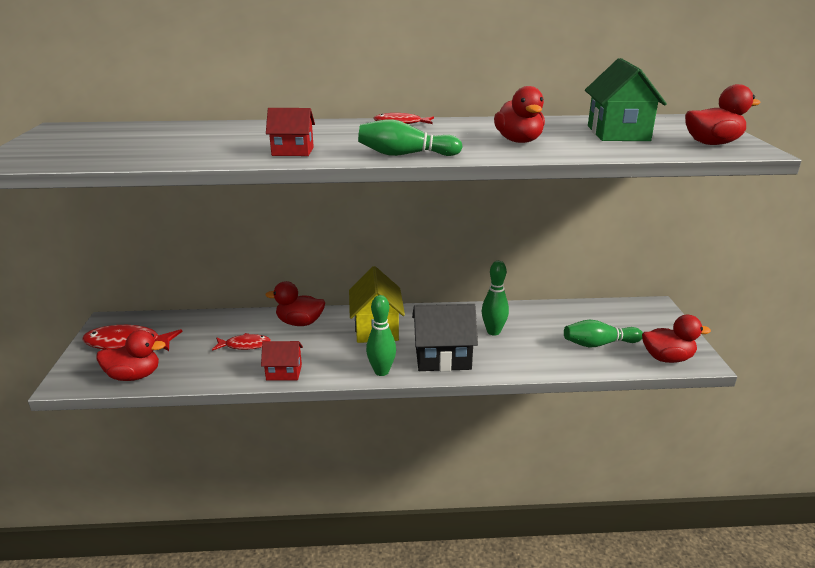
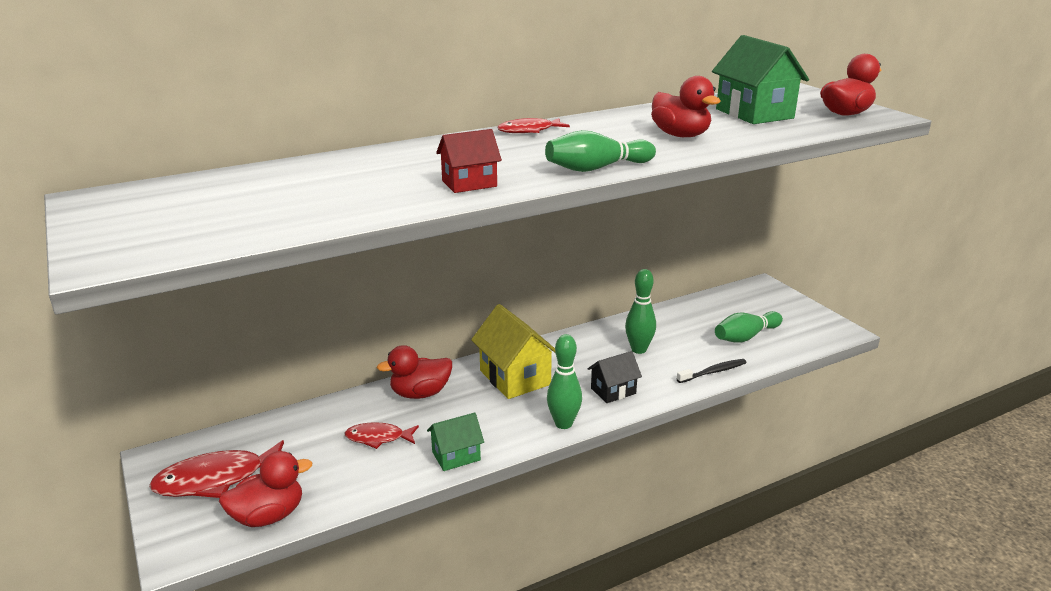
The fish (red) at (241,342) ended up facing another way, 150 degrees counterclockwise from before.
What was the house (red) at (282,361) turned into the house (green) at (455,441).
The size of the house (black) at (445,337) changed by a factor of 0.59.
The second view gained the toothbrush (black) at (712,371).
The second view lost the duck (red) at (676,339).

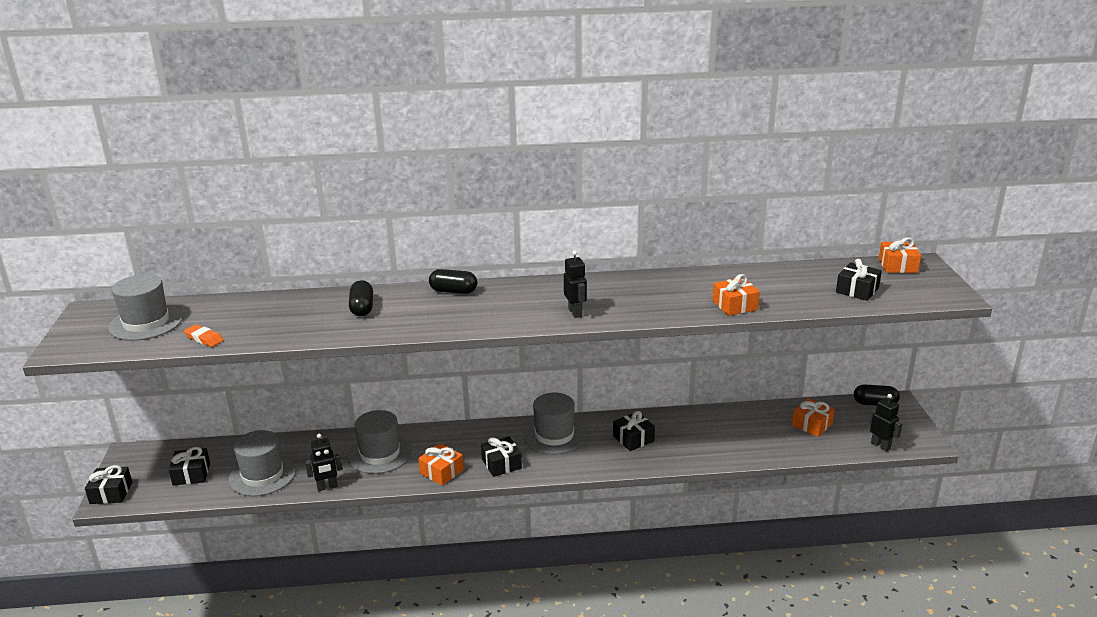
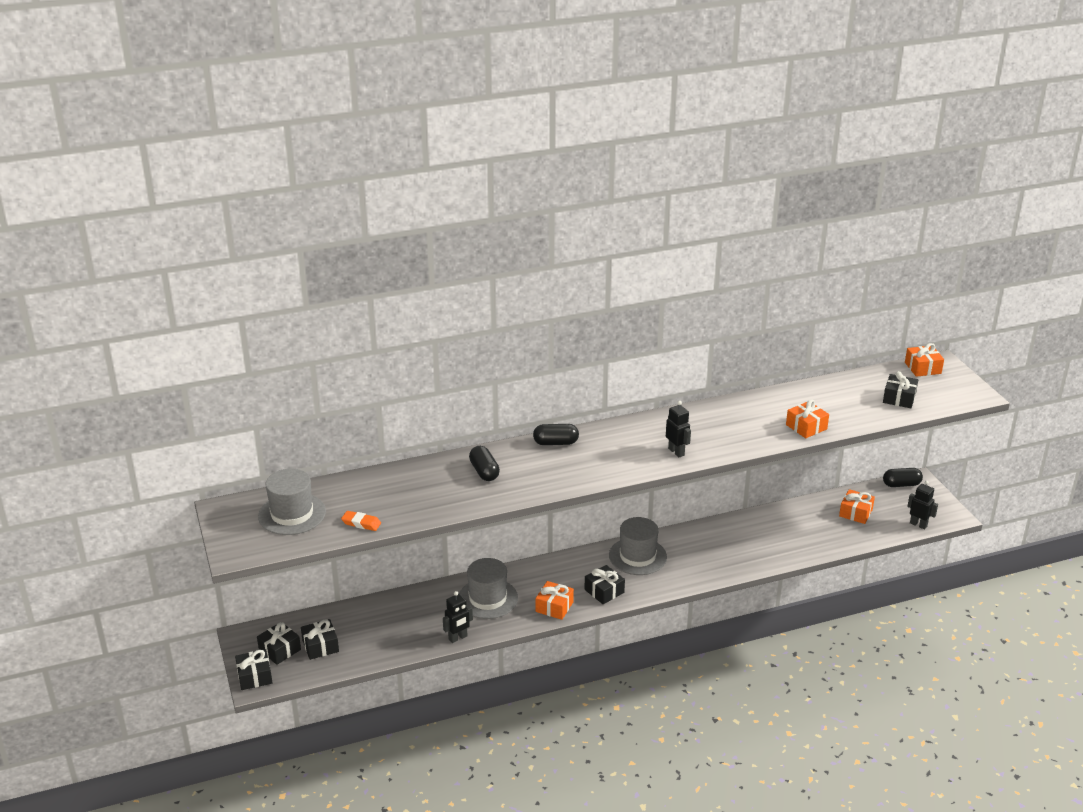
The gift (black) ended up elsewhere, having gone from (634,431) to (279,643).
The second view lost the hat (grey) at (262,463).

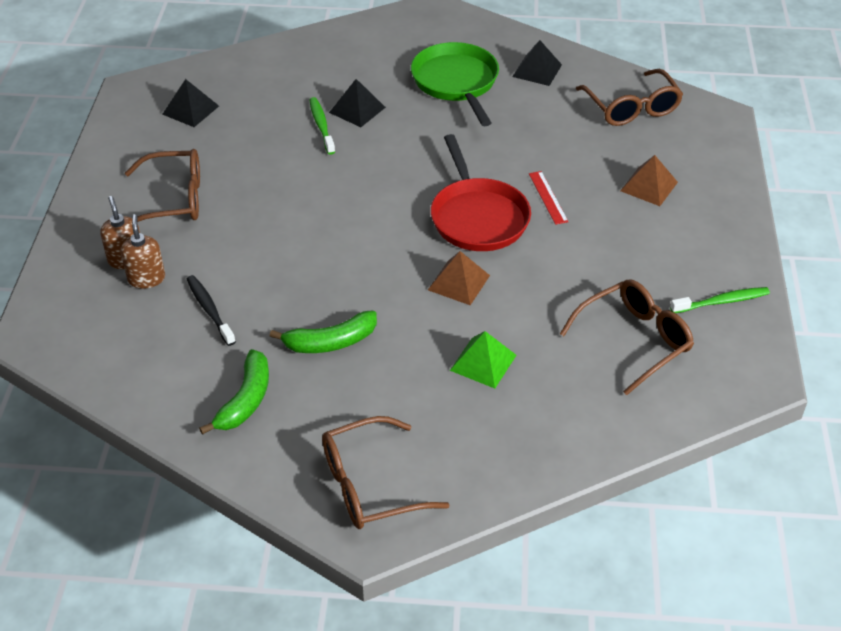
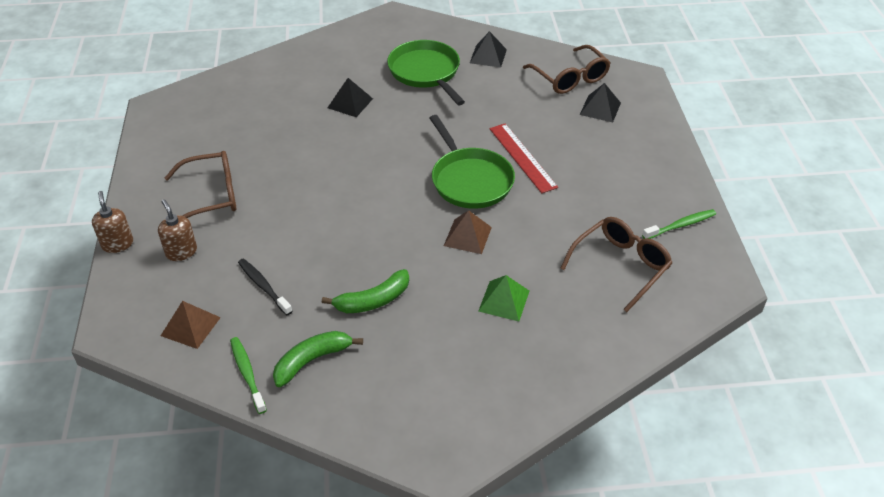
The soap dispenser (brown) ended up elsewhere, having gone from (142,251) to (112,222).
The pyramid (brown) ended up elsewhere, having gone from (649,180) to (191,325).
The toothbrush (green) ended up elsewhere, having gone from (322,126) to (248,375).
The banana (green) at (234,392) ended up facing another way, 135 degrees counterclockwise from before.
What was the pan (red) at (481,192) turned into the pan (green) at (472,162).
The size of the ruler (red) at (549,198) changed by a factor of 1.65.
The pyramid (black) ended up elsewhere, having gone from (190,103) to (600,102).
The second view lost the glasses (brown) at (385,472).

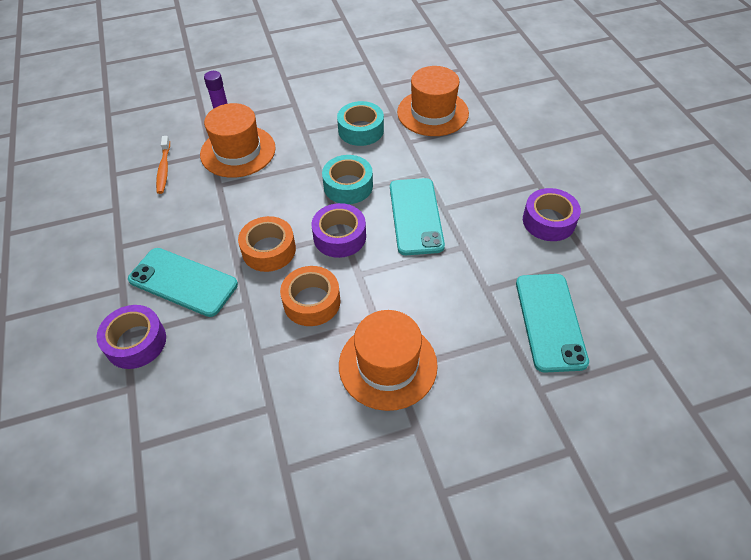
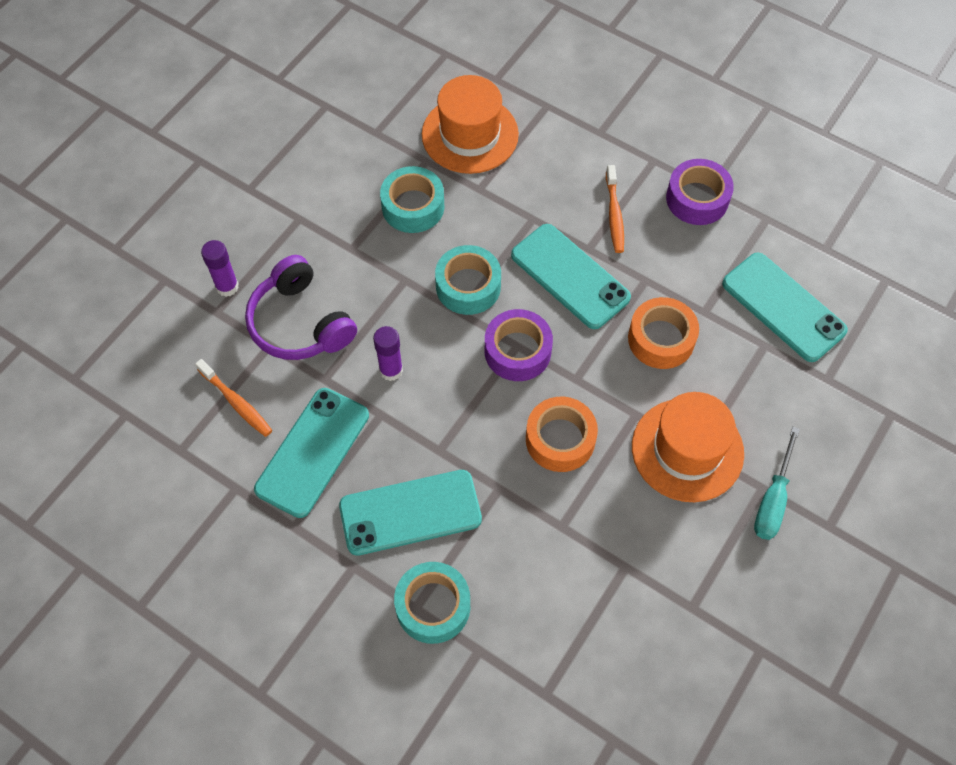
Where the hat (orange) stood at (238,140), the headphones (purple) came to stand at (301,307).
The second view gained the phone (turquoise) at (311,453).
The second view gained the glue stick (purple) at (388,353).
What was the tape (purple) at (131,337) turned into the tape (turquoise) at (432,603).
The second view gained the toothbrush (orange) at (615,209).
The tape (orange) ended up elsewhere, having gone from (267,244) to (663,333).
The second view gained the screwdriver (turquoise) at (777,483).

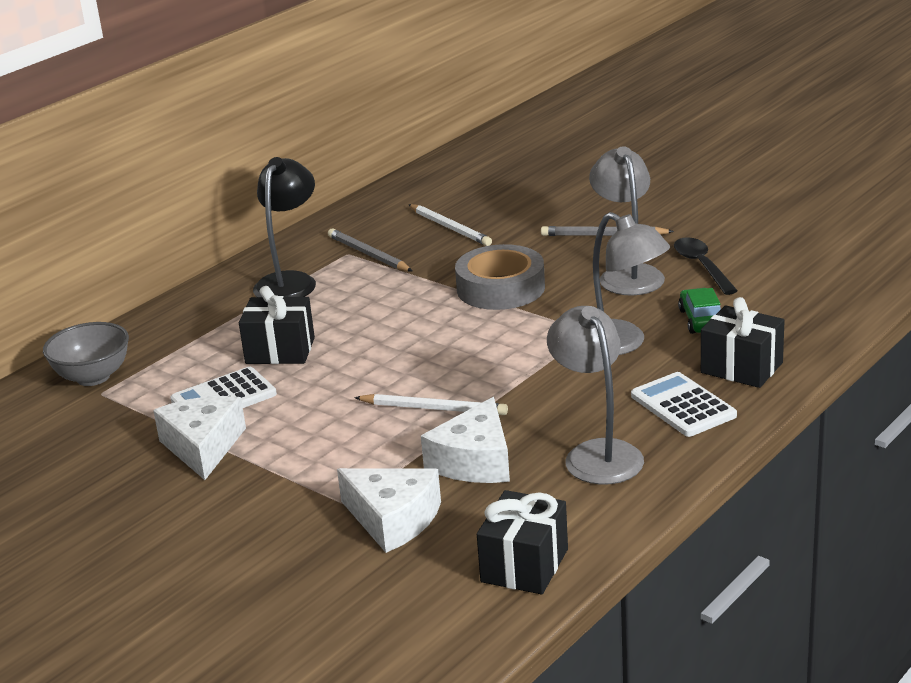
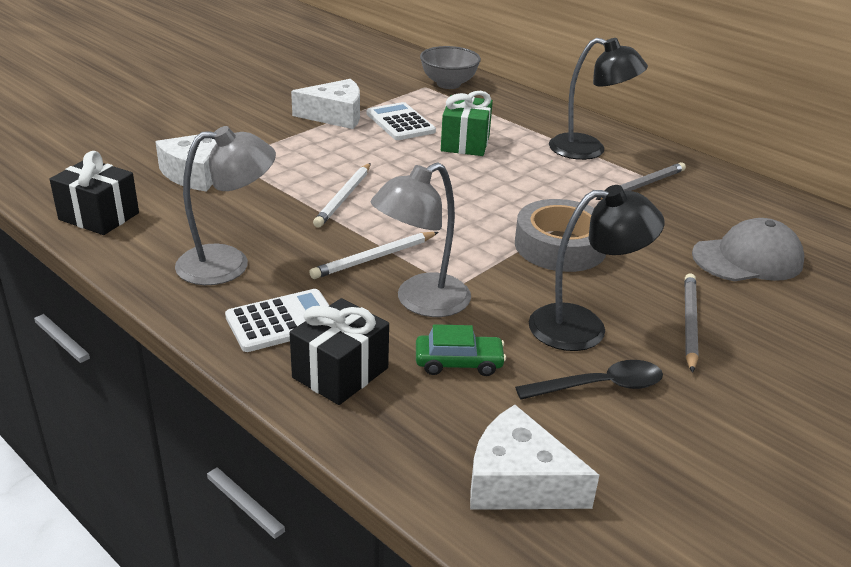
The pencil (white) ended up elsewhere, having gone from (450,225) to (374,255).
What was the gift (black) at (277,325) turned into the gift (green) at (467,123).
The cheese (white) ended up elsewhere, having gone from (465,440) to (534,457).
What was the lamp (grey) at (627,220) turned into the lamp (black) at (597,268).
The second view gained the cap (grey) at (748,249).

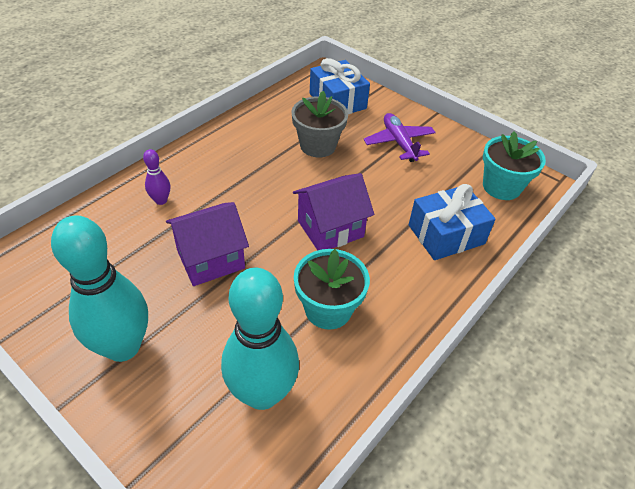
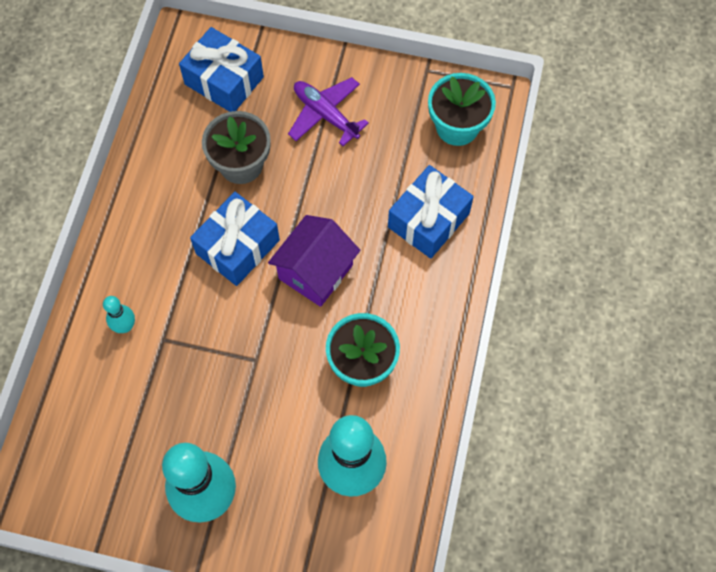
What was the bowling pin (purple) at (156,177) turned into the bowling pin (turquoise) at (119,314).
The second view gained the gift (blue) at (235,239).
The second view lost the house (purple) at (207,244).

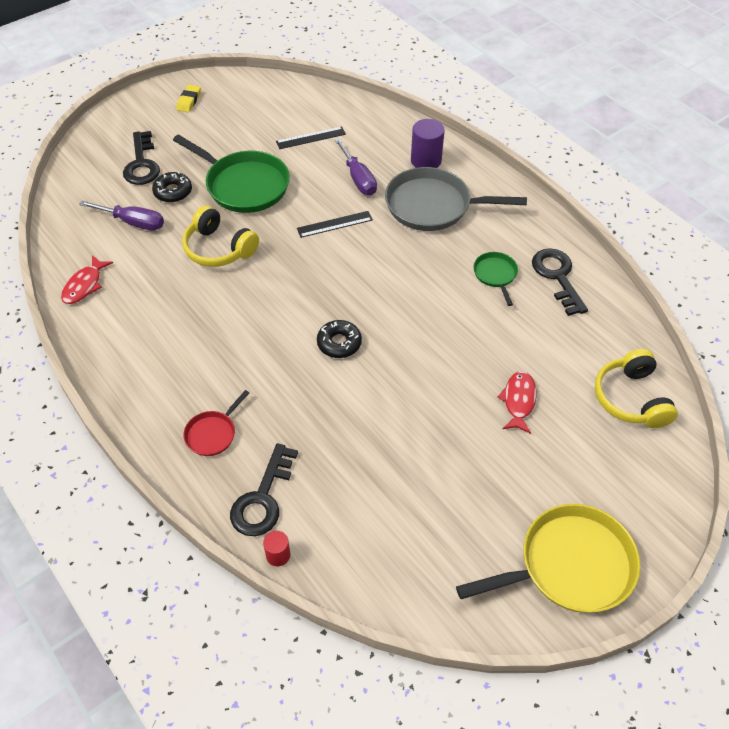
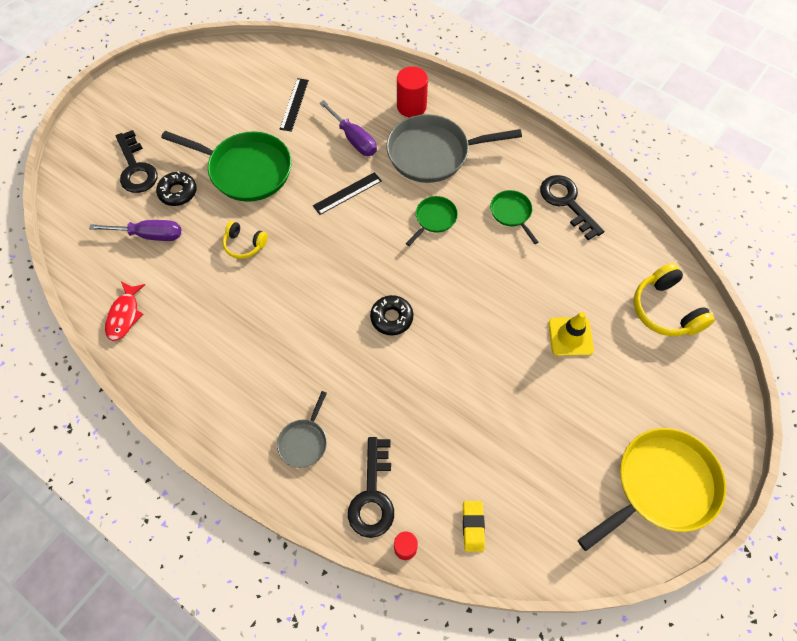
The size of the headphones (yellow) at (220,236) changed by a factor of 0.60.
What was the pan (red) at (216,423) turned into the pan (grey) at (302,429).
The ruler (black) at (311,138) ended up facing another way, 45 degrees counterclockwise from before.
What was the cylinder (purple) at (428,143) turned into the cylinder (red) at (412,92).
The second view gained the pan (green) at (431,221).
The eraser (yellow) ended up elsewhere, having gone from (188,98) to (474,526).
Where the fish (red) stood at (516,402), the traffic cone (yellow) came to stand at (571,334).

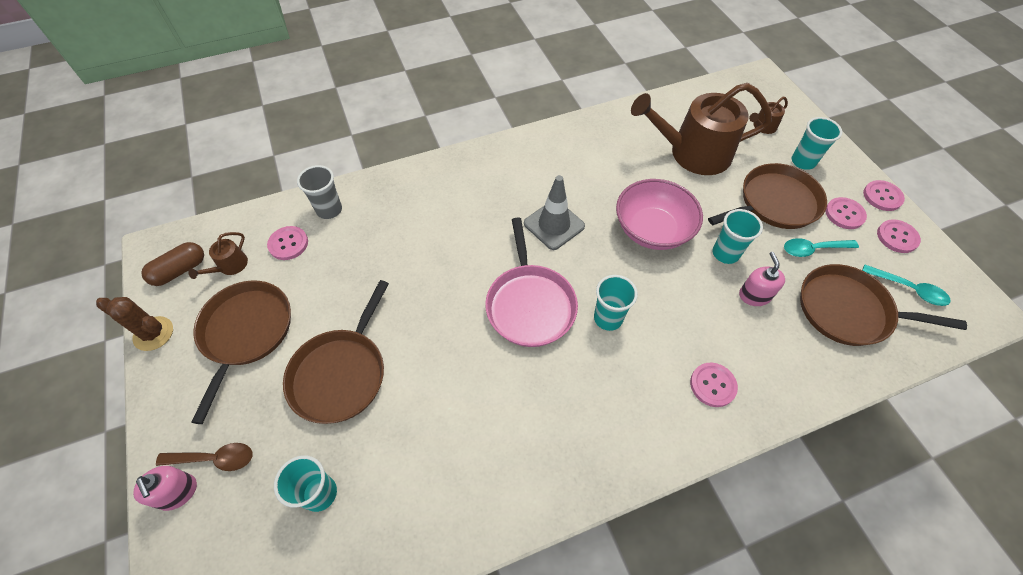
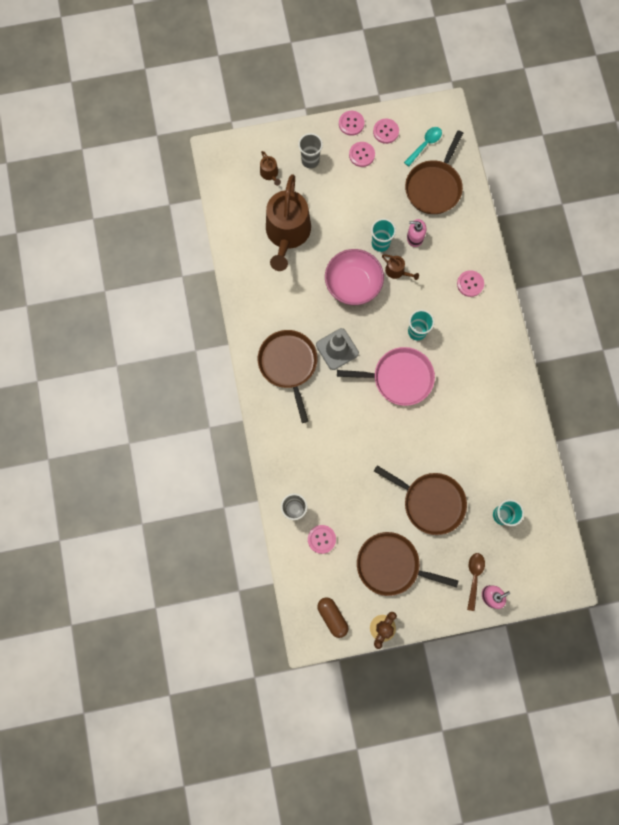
The pan (brown) ended up elsewhere, having gone from (767,196) to (287,376).
What was the cup (turquoise) at (817,143) turned into the cup (grey) at (310,150).
The watering can (brown) ended up elsewhere, having gone from (218,255) to (400,267).
The second view lost the spoon (turquoise) at (821,247).

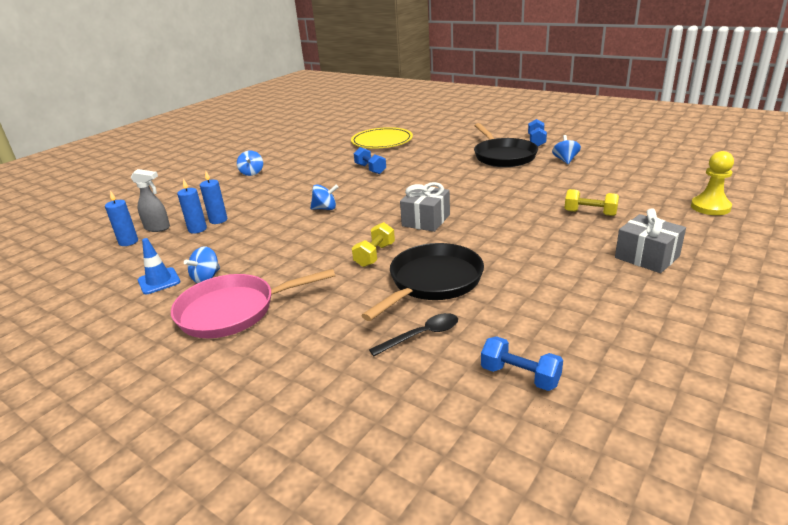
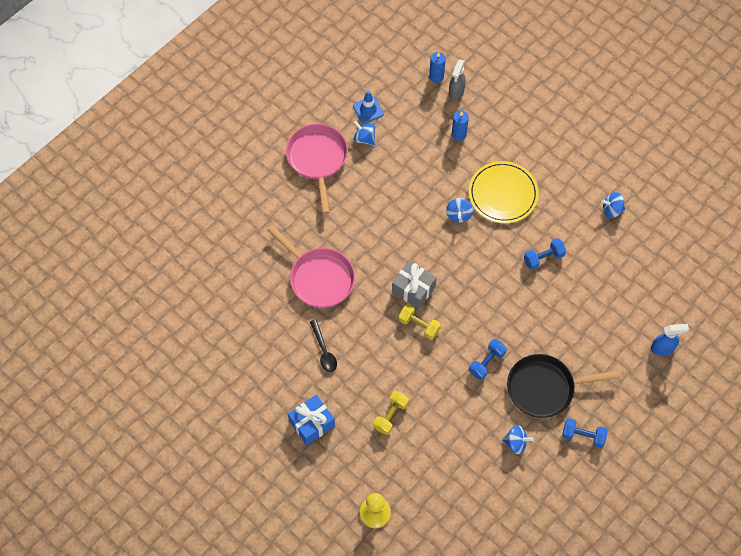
What was the pan (black) at (422,282) turned into the pan (pink) at (311,266).
What was the gift (grey) at (650,240) turned into the gift (blue) at (311,420).
The spoon (black) ended up elsewhere, having gone from (413,334) to (323,345).
The dumbbell (yellow) ended up elsewhere, having gone from (373,244) to (420,322).
The plate (yellow) ended up elsewhere, having gone from (382,137) to (504,192).
The dumbbell (blue) ended up elsewhere, having gone from (522,363) to (488,359).
The spinning top (blue) ended up elsewhere, having gone from (250,163) to (613,205).
The second view gained the spray bottle (blue) at (670,340).
The second view lost the candle (blue) at (192,206).

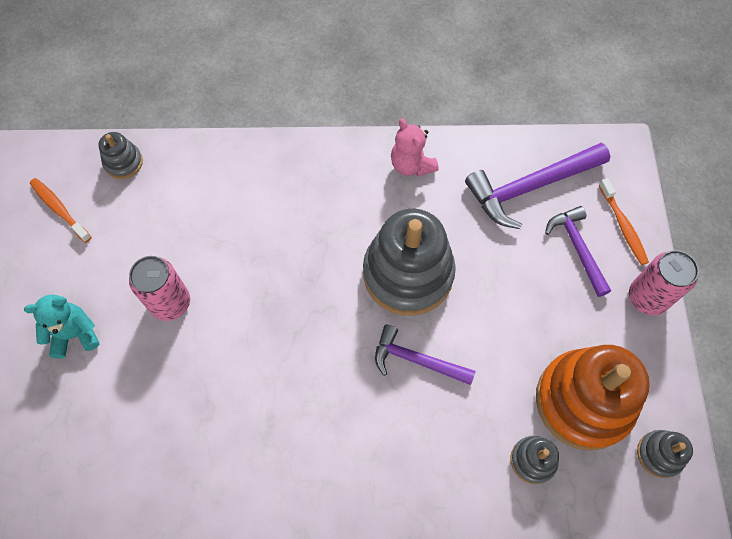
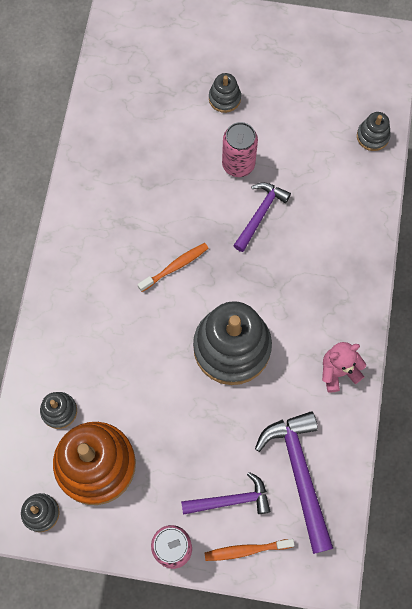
The toothbrush (orange) ended up elsewhere, having gone from (61,210) to (173,267).
Where the teddy bear (turquoise) stood at (62,326), the stacking toy (grey) came to stand at (225,93).
The hammer (purple) ended up elsewhere, having gone from (425,355) to (262,217).

